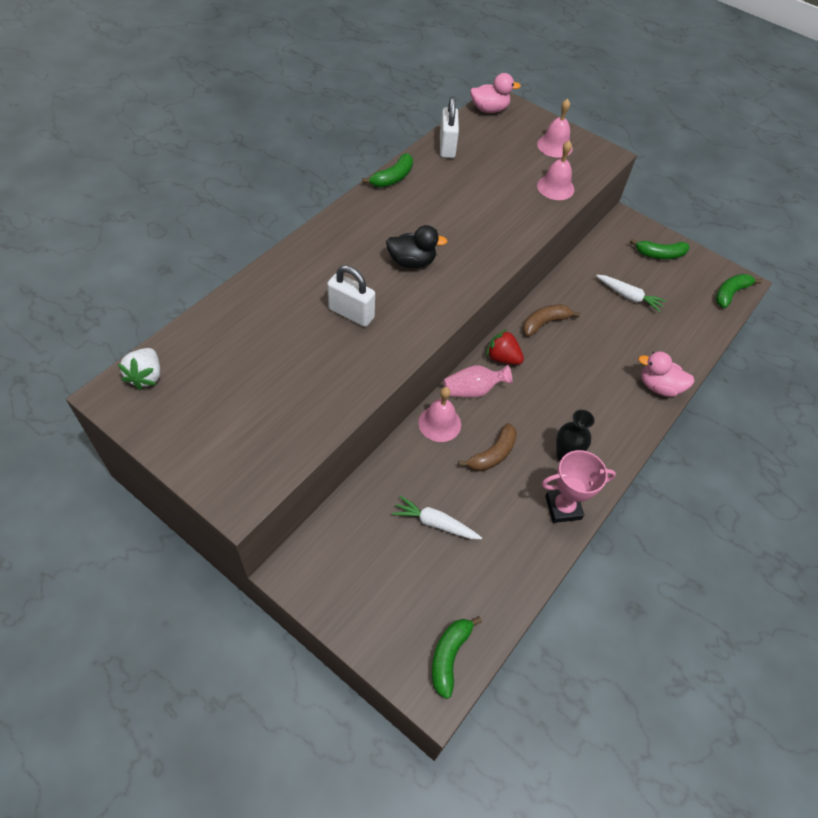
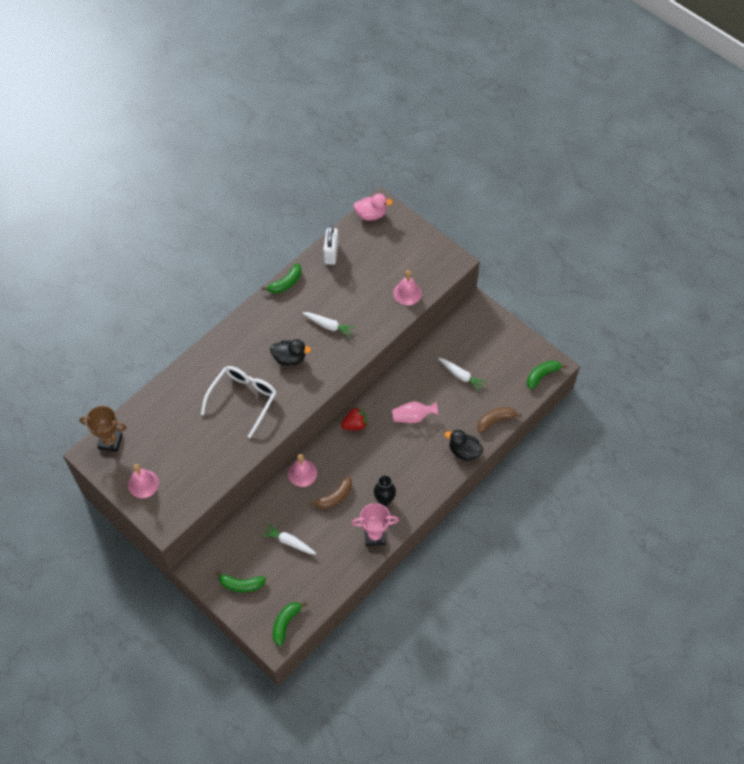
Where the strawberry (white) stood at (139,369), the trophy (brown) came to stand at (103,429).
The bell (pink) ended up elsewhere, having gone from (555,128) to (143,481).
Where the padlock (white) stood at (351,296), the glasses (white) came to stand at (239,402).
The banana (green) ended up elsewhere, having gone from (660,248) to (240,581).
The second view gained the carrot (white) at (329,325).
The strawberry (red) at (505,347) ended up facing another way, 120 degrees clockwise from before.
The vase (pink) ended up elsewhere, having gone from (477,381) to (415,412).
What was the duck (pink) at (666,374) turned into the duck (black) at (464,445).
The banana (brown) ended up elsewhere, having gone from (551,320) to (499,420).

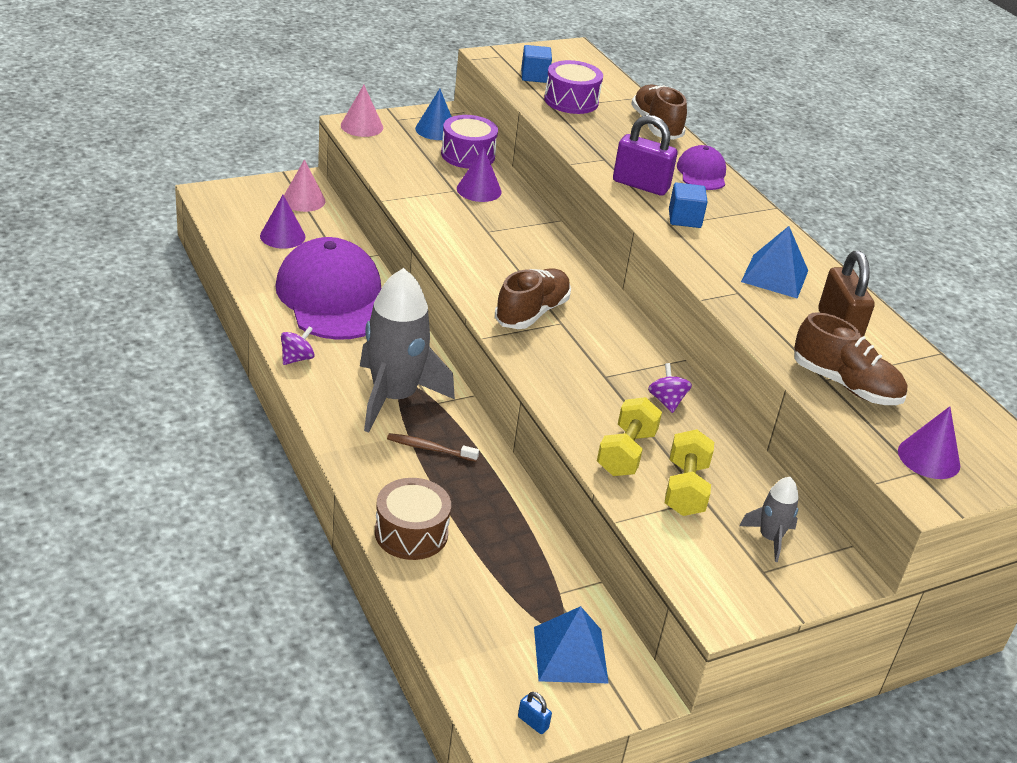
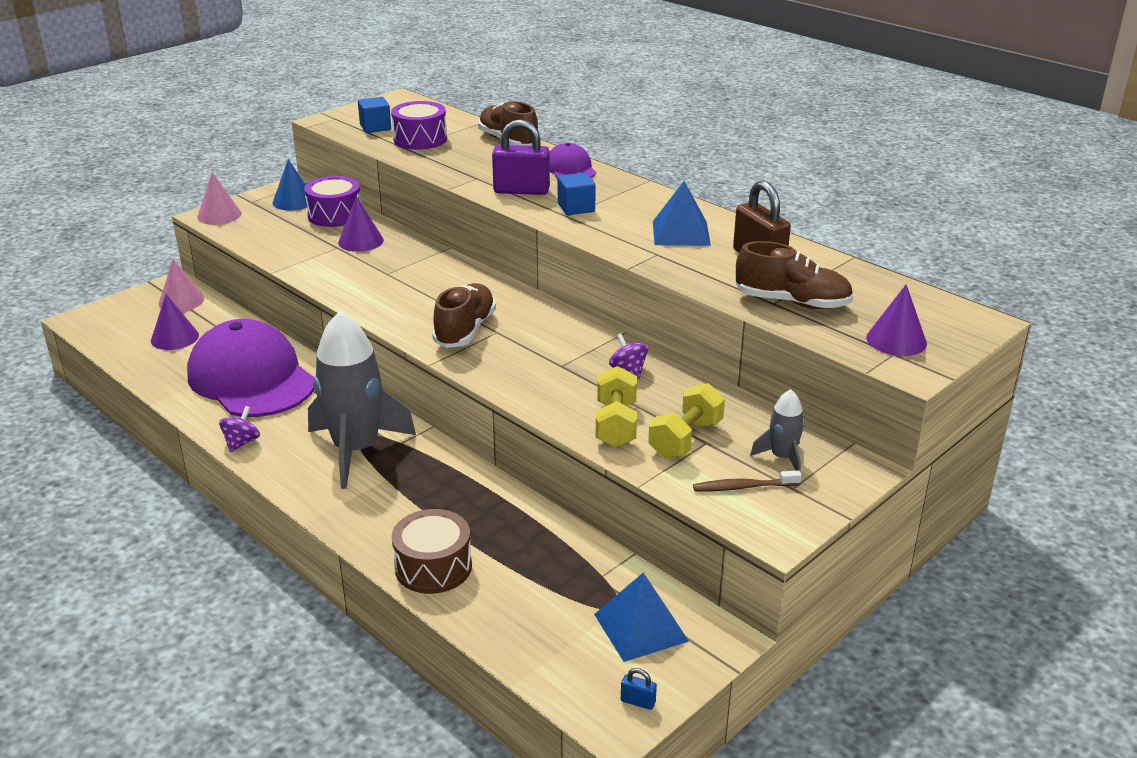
The dumbbell (yellow) at (689,472) ended up facing another way, 45 degrees clockwise from before.
The toothbrush (brown) ended up elsewhere, having gone from (433,447) to (747,480).

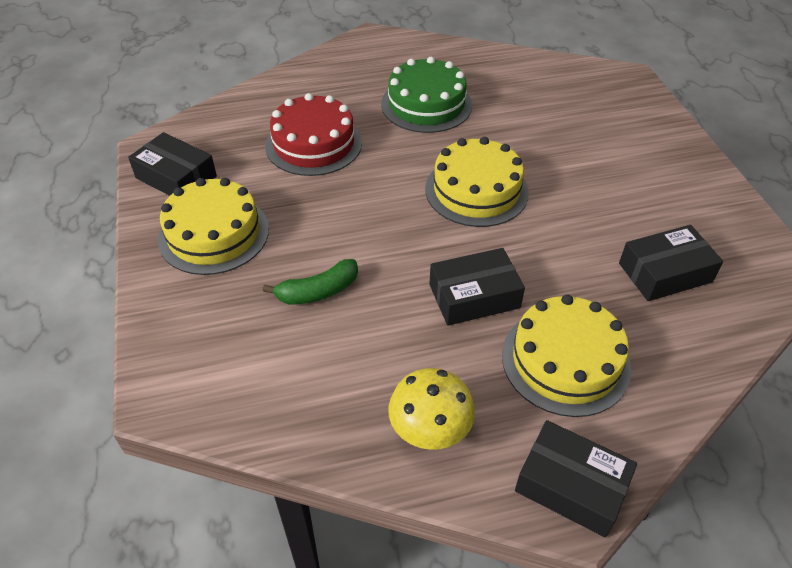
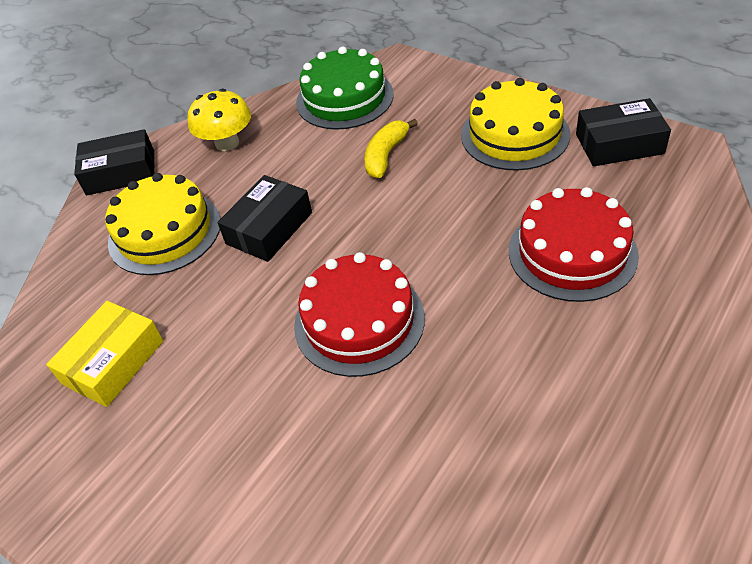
What was the box (black) at (671,263) turned into the box (yellow) at (105,354).
What was the cake (yellow) at (477,182) turned into the cake (red) at (359,314).
The cake (green) ended up elsewhere, having gone from (426,95) to (345,88).
What was the banana (green) at (310,282) turned into the banana (yellow) at (391,148).

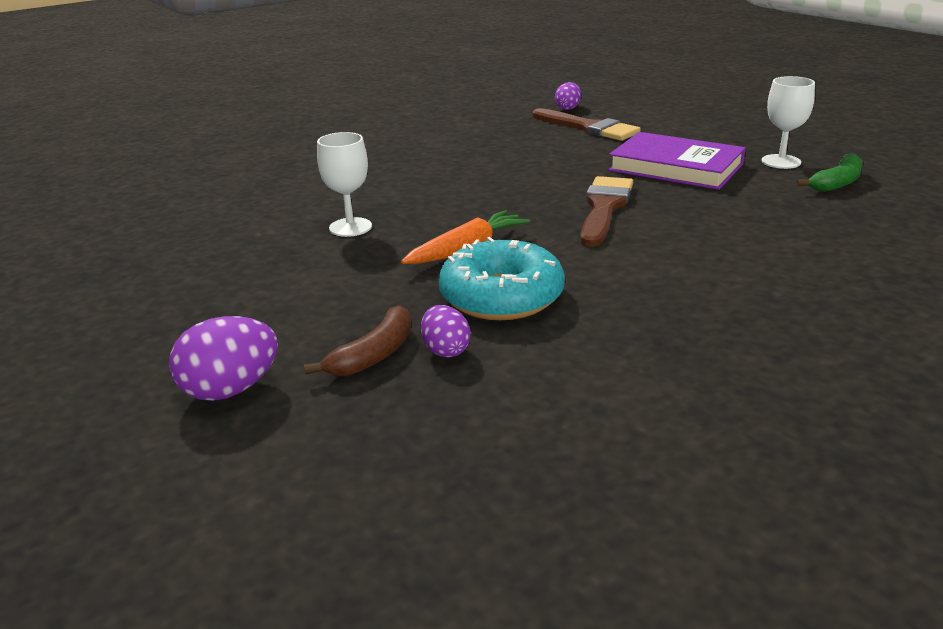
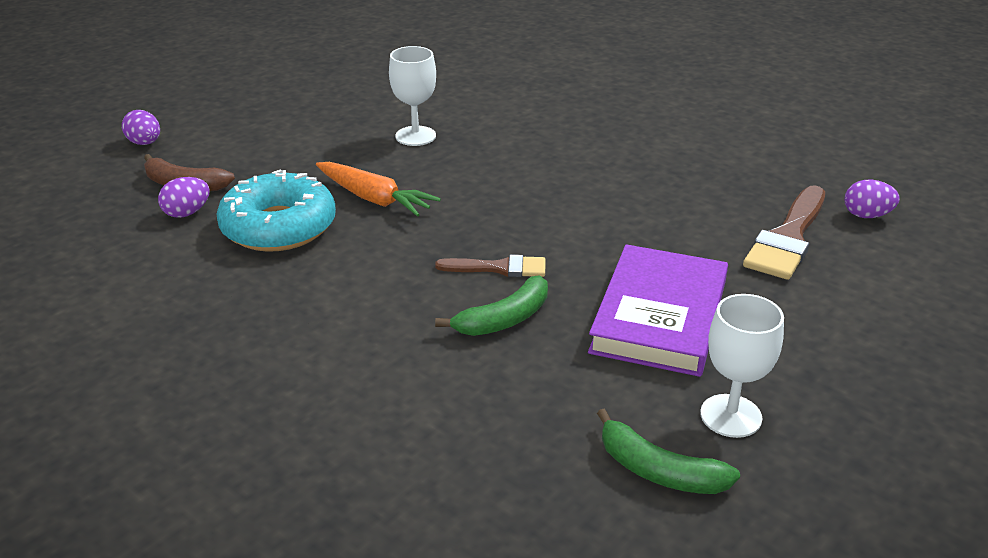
The size of the egg (purple) at (223,358) changed by a factor of 0.63.
The size of the brush (brown) at (606,211) changed by a factor of 0.59.
The second view gained the banana (green) at (491,305).

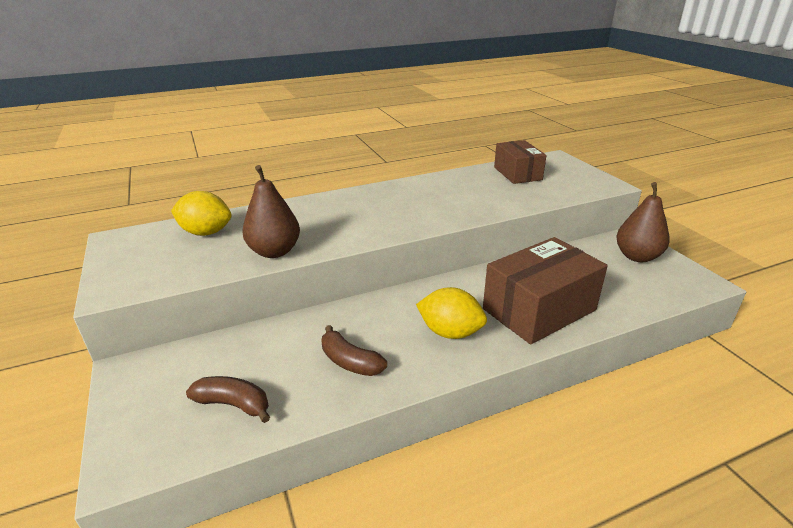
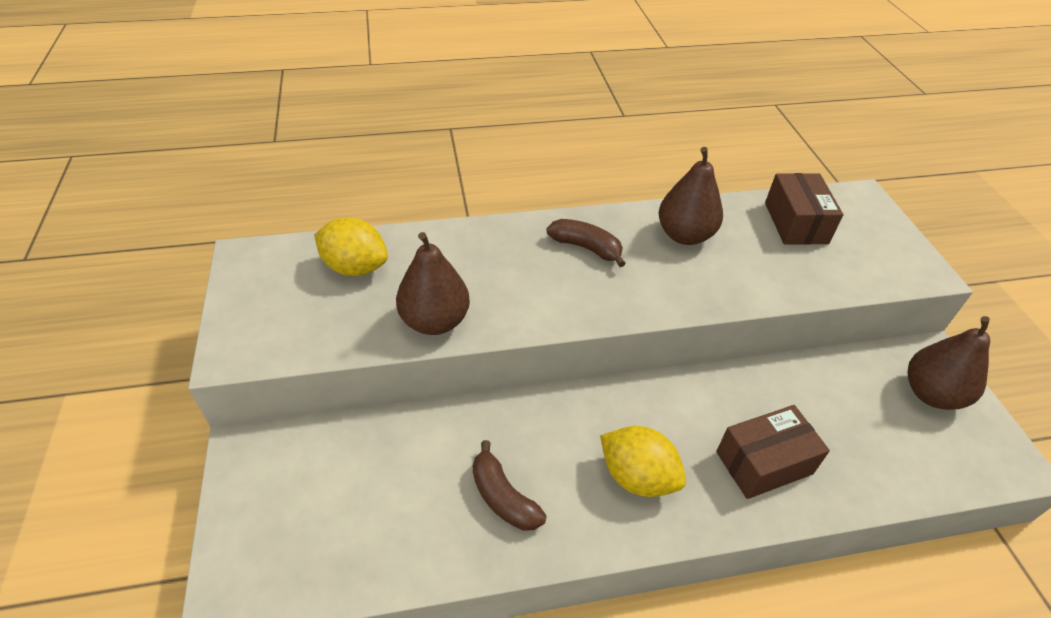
The banana (brown) ended up elsewhere, having gone from (228,399) to (586,243).
The second view gained the pear (brown) at (691,196).
The size of the box (brown) at (545,290) changed by a factor of 0.64.

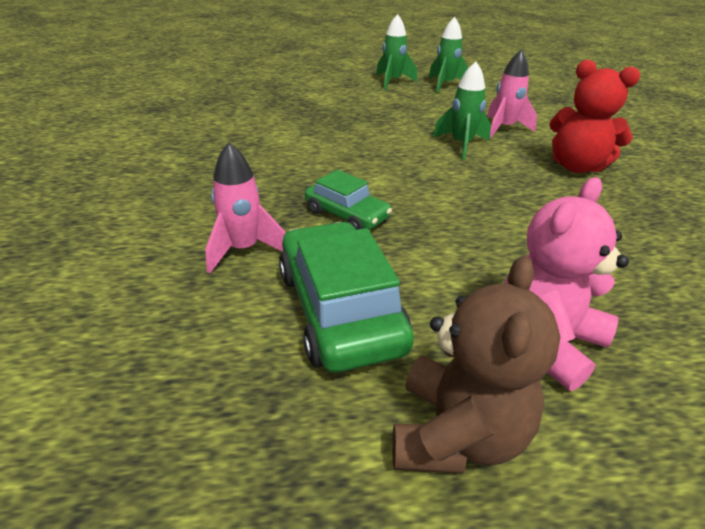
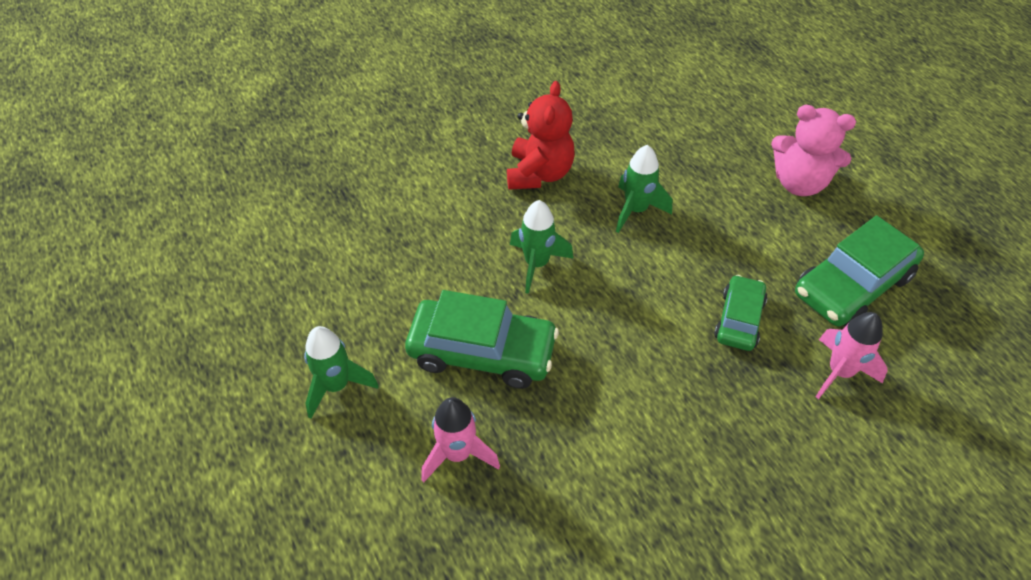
The second view gained the car (green) at (482,339).
The rocket (pink) ended up elsewhere, having gone from (512,94) to (460,439).
The rocket (green) ended up elsewhere, having gone from (448,55) to (644,189).
The second view lost the teddy bear (brown) at (476,365).

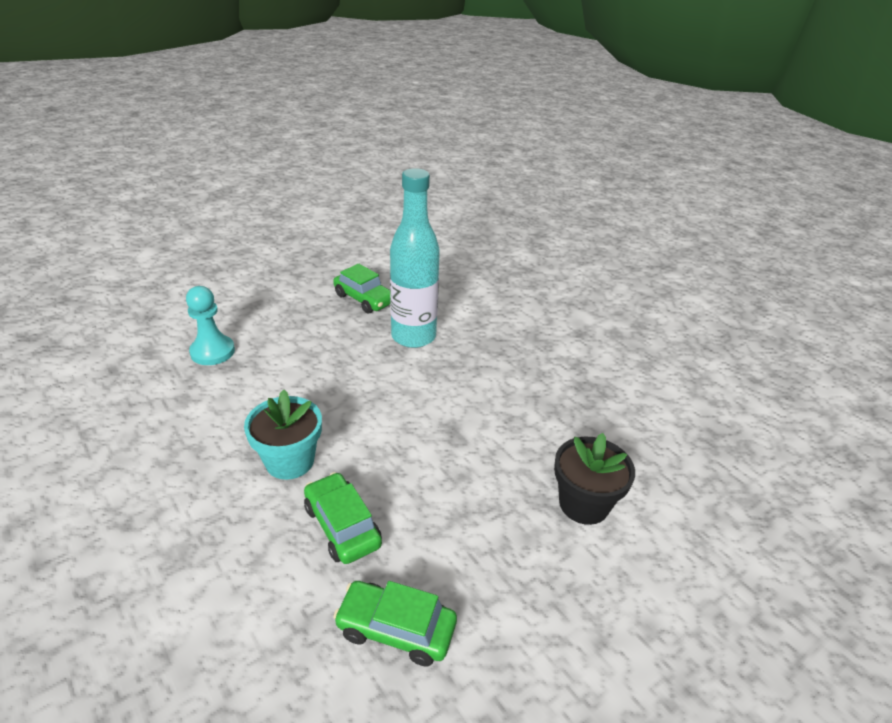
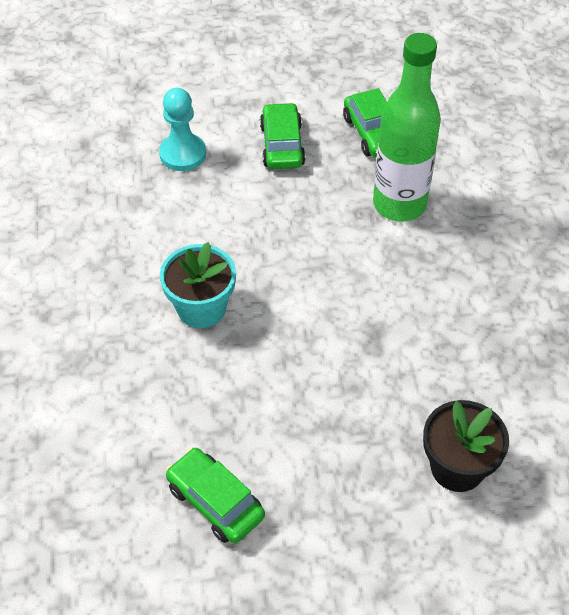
The car (green) ended up elsewhere, having gone from (343,518) to (283,135).
What was the bottle (turquoise) at (415,258) turned into the bottle (green) at (407,127).

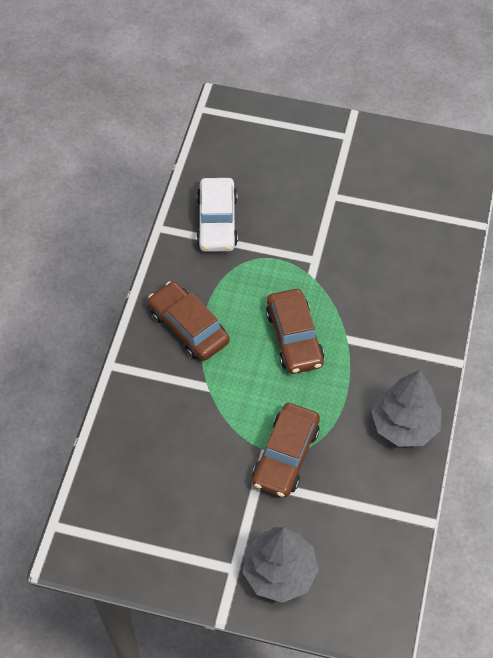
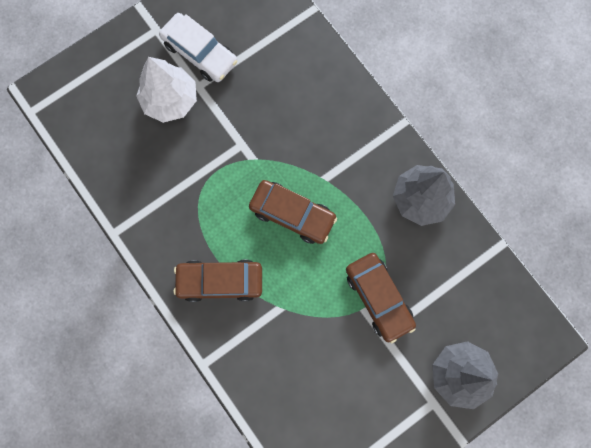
The second view gained the tree (white) at (166,90).
The car (white) ended up elsewhere, having gone from (217,215) to (198,47).

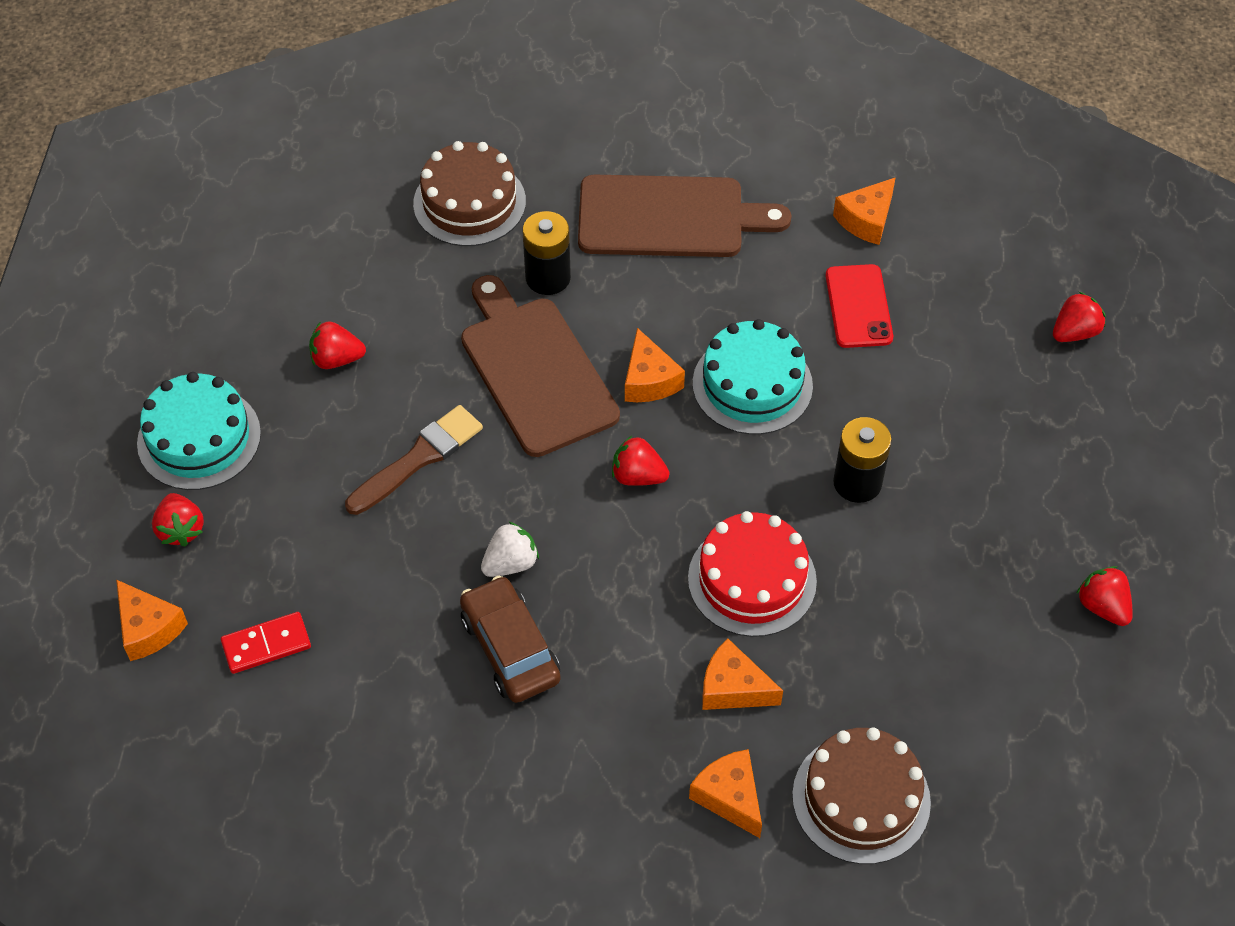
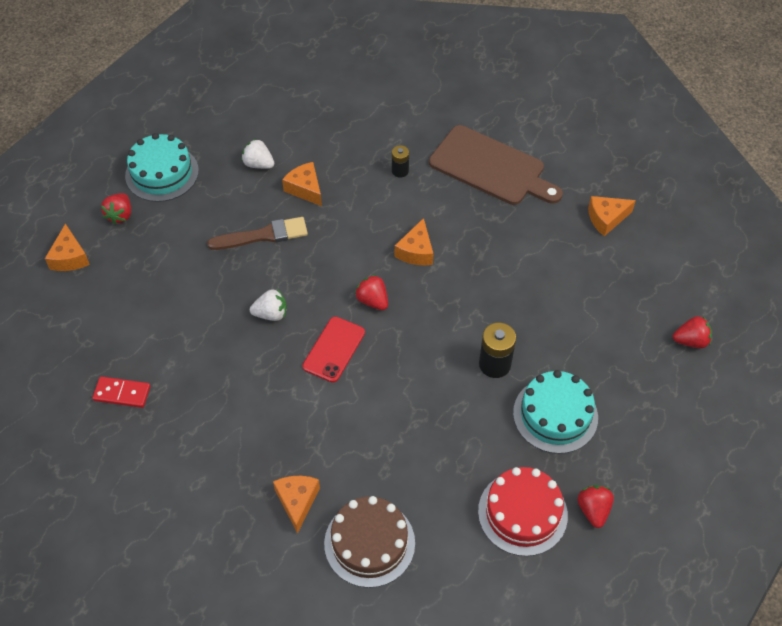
The domino (red) ended up elsewhere, having gone from (266,643) to (121,392).
What was the strawberry (red) at (337,345) turned into the strawberry (white) at (257,153).
The cheese (orange) ended up elsewhere, having gone from (742,674) to (302,184).
The phone (red) ended up elsewhere, having gone from (859,306) to (334,350).
The size of the battery (black) at (547,253) changed by a factor of 0.61.
The cake (red) ended up elsewhere, having gone from (752,574) to (523,511).
The cake (turquoise) ended up elsewhere, having gone from (753,377) to (555,412).
The second view lost the cake (brown) at (469,193).
The second view lost the car (brown) at (510,639).
The second view lost the cutting board (brown) at (540,366).

